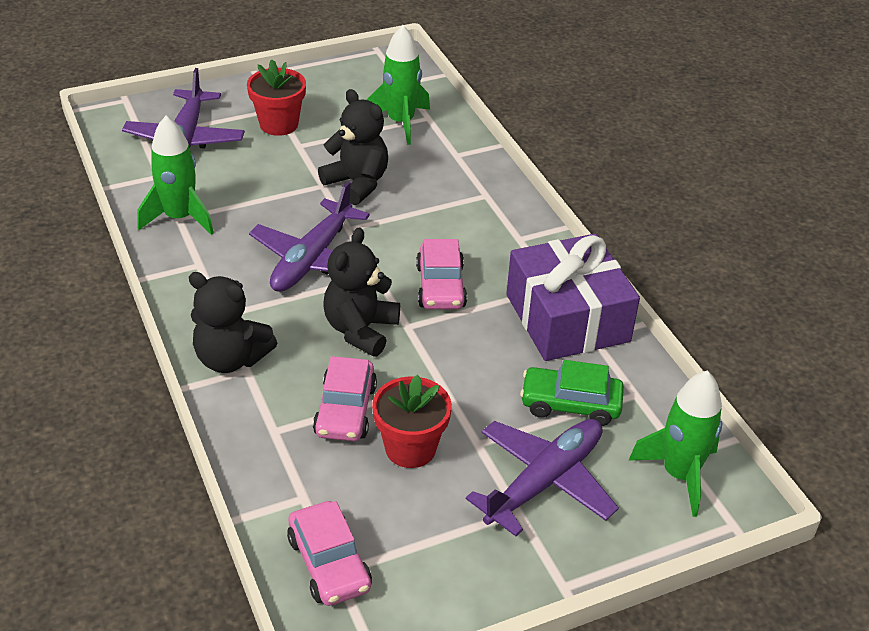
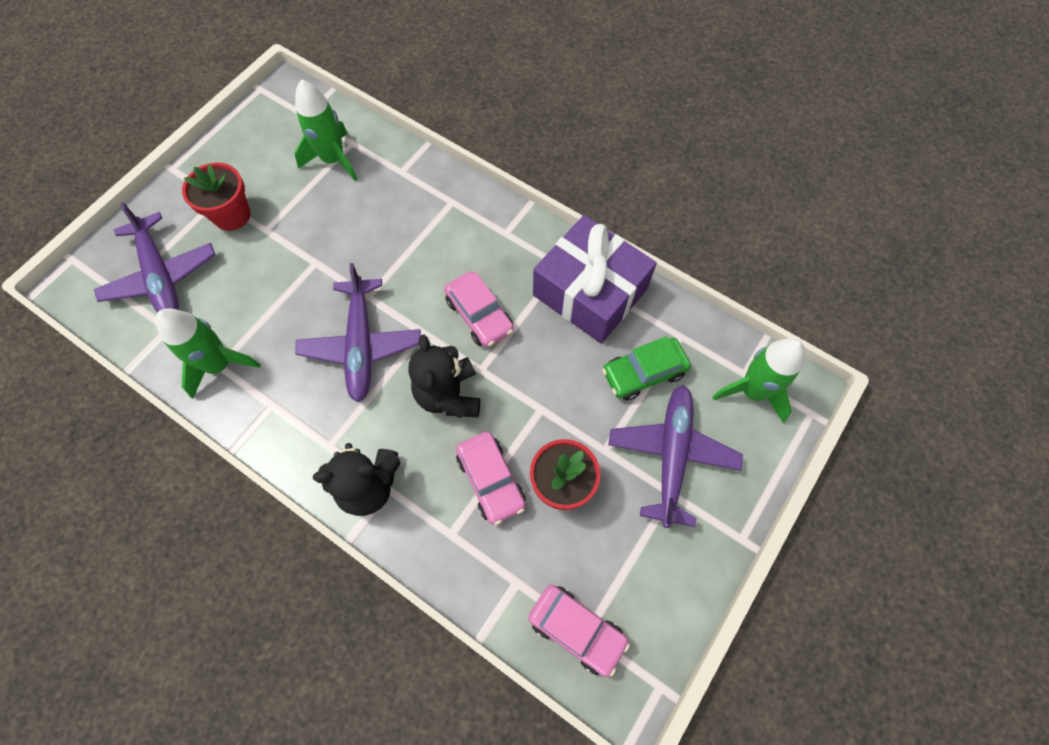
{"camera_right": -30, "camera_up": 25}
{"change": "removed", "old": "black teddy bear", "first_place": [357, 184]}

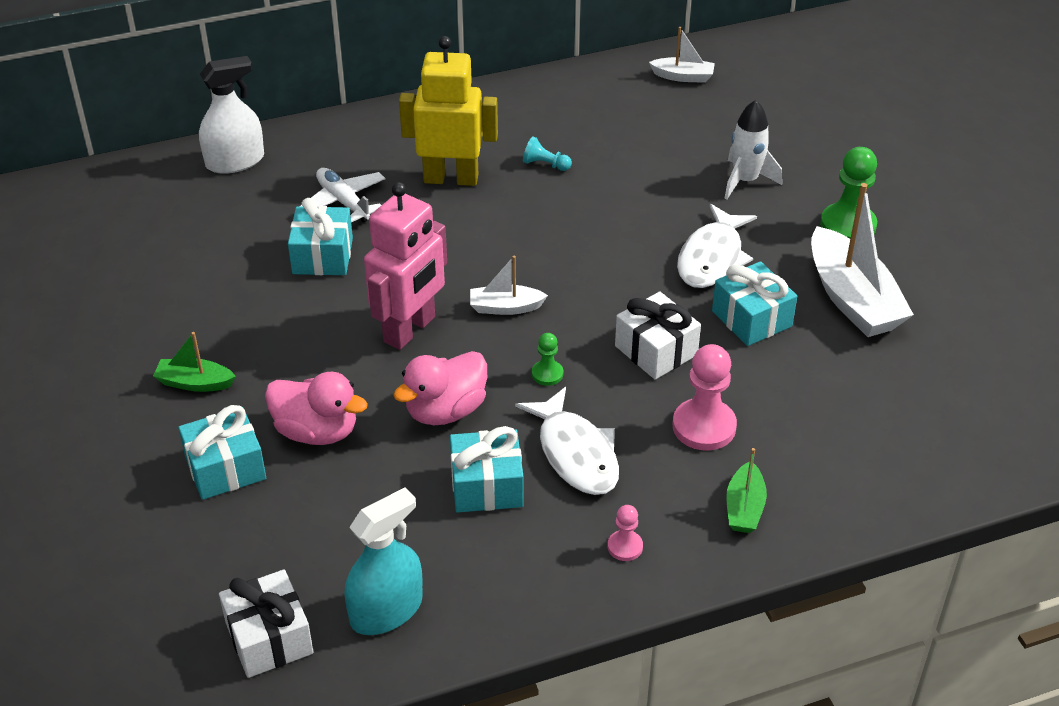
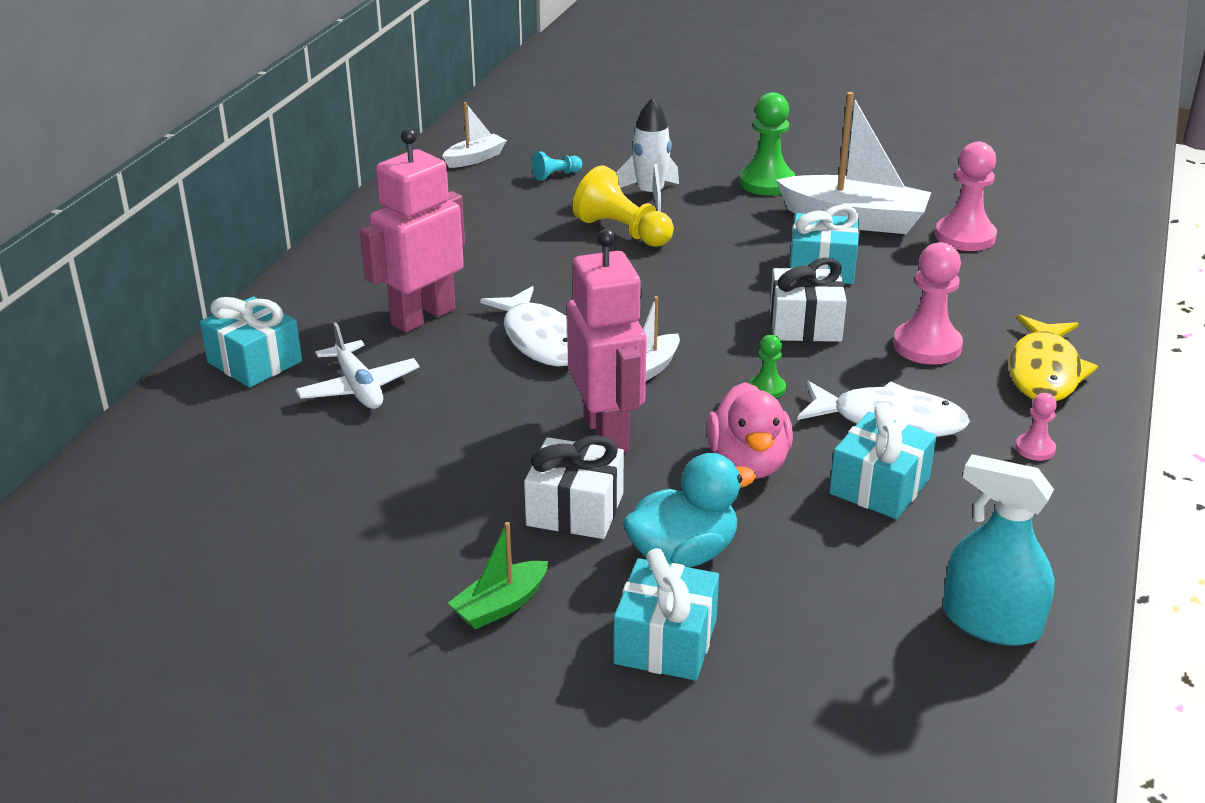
{"camera_right": -50, "camera_up": -10}
{"change": "recoloured", "old": "yellow robot", "new": "pink robot", "first_place": [451, 178], "second_place": [422, 317]}
{"change": "removed", "old": "white spray bottle", "first_place": [235, 161]}
{"change": "moved", "old": "turquoise pawn", "first_place": [545, 164], "second_place": [556, 175]}
{"change": "turned", "old": "white plane", "first_place": [343, 202], "second_place": [358, 387], "degrees": -120}
{"change": "moved", "old": "turquoise gift", "first_place": [322, 256], "second_place": [254, 362]}
{"change": "moved", "old": "white fish", "first_place": [712, 258], "second_place": [541, 339]}
{"change": "recoloured", "old": "pink duck", "new": "turquoise duck", "first_place": [317, 431], "second_place": [683, 554]}
{"change": "replaced", "old": "green boat", "new": "yellow fish", "first_place": [744, 507], "second_place": [1044, 372]}
{"change": "turned", "old": "turquoise spray bottle", "first_place": [386, 610], "second_place": [991, 622], "degrees": -60}
{"change": "moved", "old": "white gift", "first_place": [269, 638], "second_place": [575, 509]}
{"change": "added", "new": "pink pawn", "second_place": [965, 236]}
{"change": "added", "new": "yellow pawn", "second_place": [622, 231]}

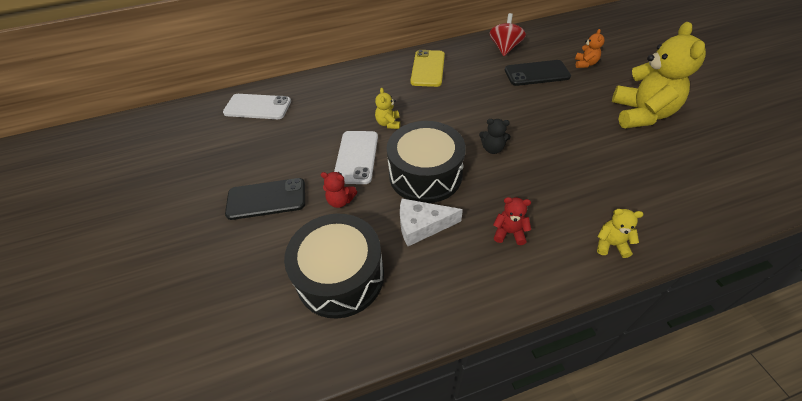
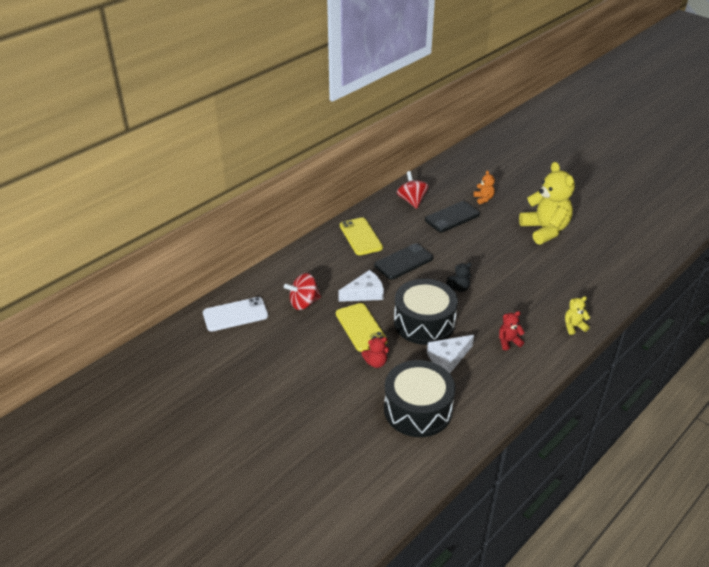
{"camera_right": -30, "camera_up": -10}
{"change": "replaced", "old": "yellow teddy bear", "new": "white cheese", "first_place": [388, 123], "second_place": [364, 293]}
{"change": "recoloured", "old": "white phone", "new": "yellow phone", "first_place": [356, 157], "second_place": [361, 327]}
{"change": "moved", "old": "black phone", "first_place": [266, 199], "second_place": [403, 262]}
{"change": "added", "new": "red spinning top", "second_place": [303, 303]}

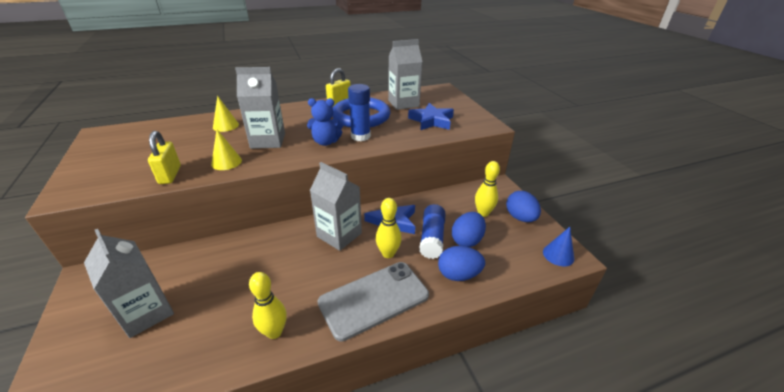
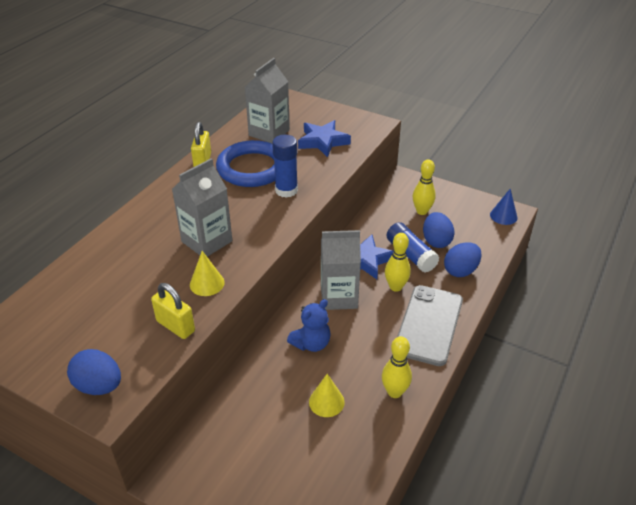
{"camera_right": -40, "camera_up": 5}
{"change": "moved", "old": "yellow cone", "first_place": [226, 126], "second_place": [326, 402]}
{"change": "moved", "old": "blue teddy bear", "first_place": [326, 142], "second_place": [311, 343]}
{"change": "moved", "old": "blue egg", "first_place": [520, 218], "second_place": [99, 386]}
{"change": "removed", "old": "grey carton", "first_place": [146, 313]}

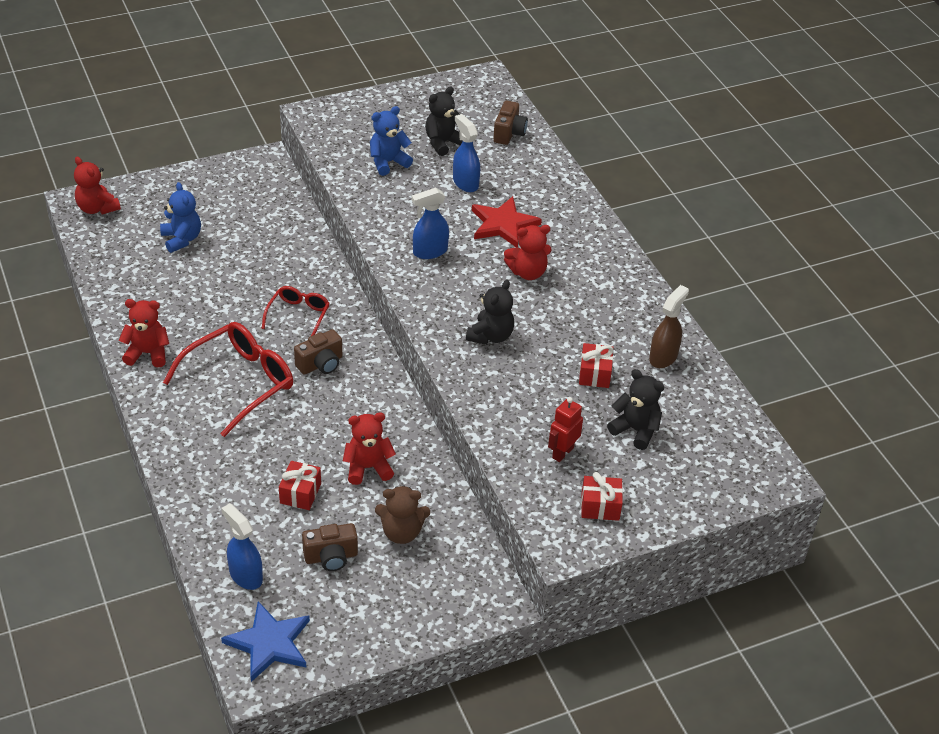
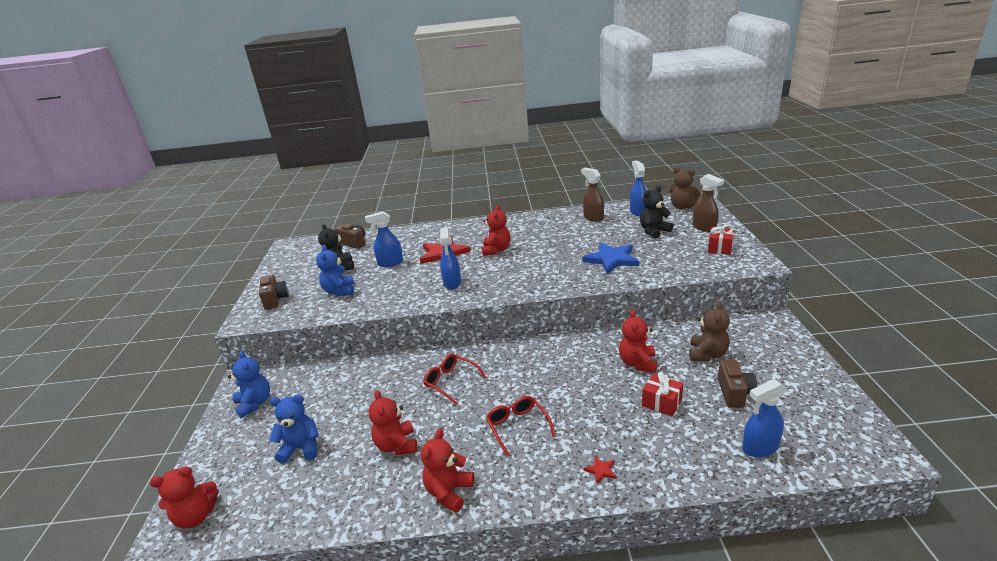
{"camera_right": -65, "camera_up": -15}
{"change": "removed", "old": "black teddy bear", "first_place": [490, 336]}
{"change": "resized", "old": "red glasses", "first_place": [239, 383], "second_place": [518, 427], "factor": 0.56}
{"change": "moved", "old": "brown camera", "first_place": [321, 364], "second_place": [275, 300]}
{"change": "removed", "old": "red gift", "first_place": [594, 374]}
{"change": "removed", "old": "red robot", "first_place": [562, 453]}
{"change": "moved", "old": "blue star", "first_place": [269, 643], "second_place": [612, 259]}
{"change": "added", "new": "blue spray bottle", "second_place": [638, 212]}
{"change": "added", "new": "brown teddy bear", "second_place": [682, 207]}
{"change": "added", "new": "brown spray bottle", "second_place": [704, 227]}
{"change": "added", "new": "blue teddy bear", "second_place": [254, 403]}
{"change": "added", "new": "red teddy bear", "second_place": [397, 445]}
{"change": "added", "new": "red star", "second_place": [601, 470]}

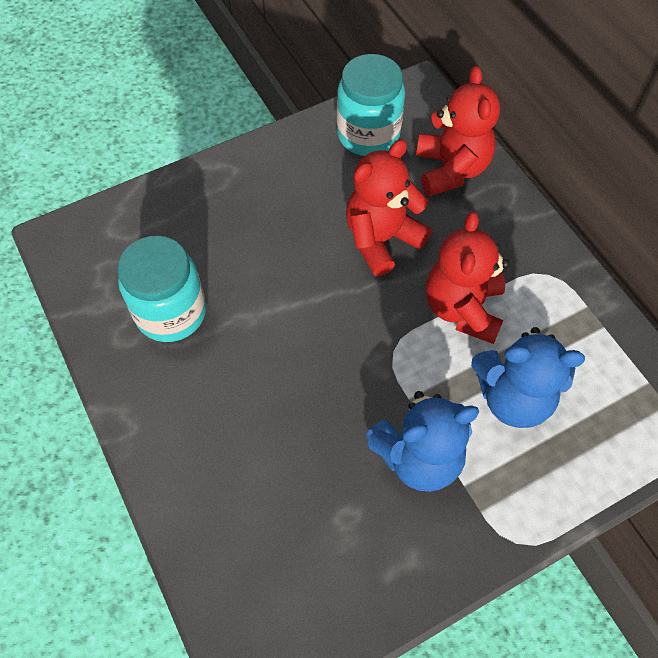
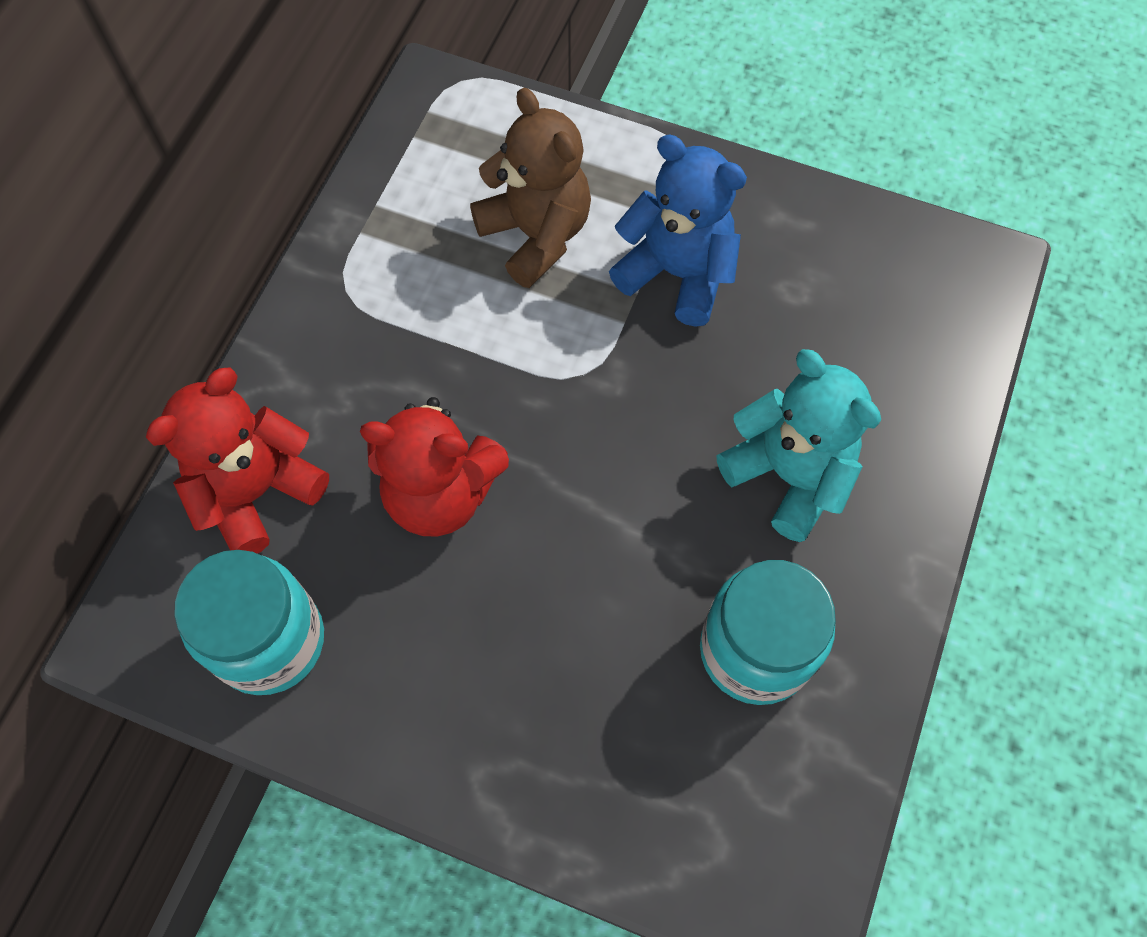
{"camera_right": -130, "camera_up": 5}
{"change": "removed", "old": "red teddy bear", "first_place": [462, 308]}
{"change": "recoloured", "old": "blue teddy bear", "new": "brown teddy bear", "first_place": [513, 397], "second_place": [536, 235]}
{"change": "added", "new": "turquoise teddy bear", "second_place": [789, 475]}

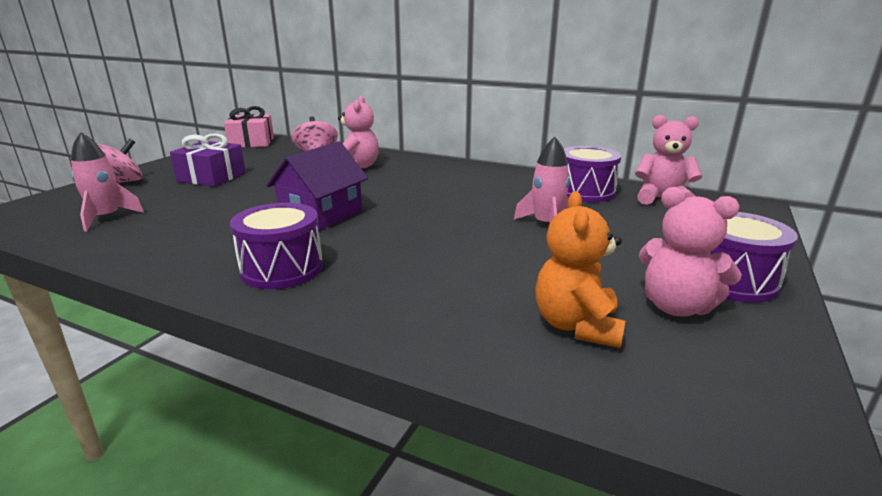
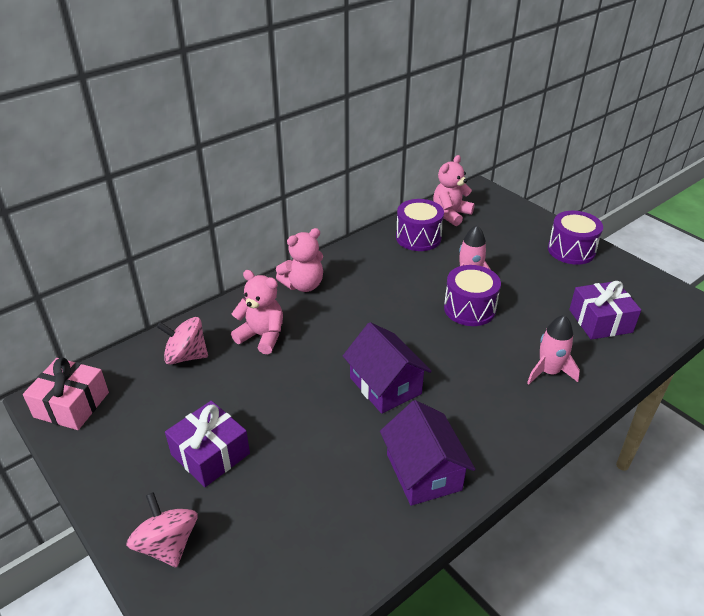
{"camera_right": -65, "camera_up": 15}
{"change": "moved", "old": "pink rocket", "first_place": [106, 218], "second_place": [548, 372]}
{"change": "moved", "old": "pink teddy bear", "first_place": [676, 307], "second_place": [303, 285]}
{"change": "replaced", "old": "orange teddy bear", "new": "purple gift", "first_place": [576, 326], "second_place": [600, 321]}
{"change": "moved", "old": "purple drum", "first_place": [282, 269], "second_place": [469, 309]}
{"change": "added", "new": "purple house", "second_place": [423, 472]}

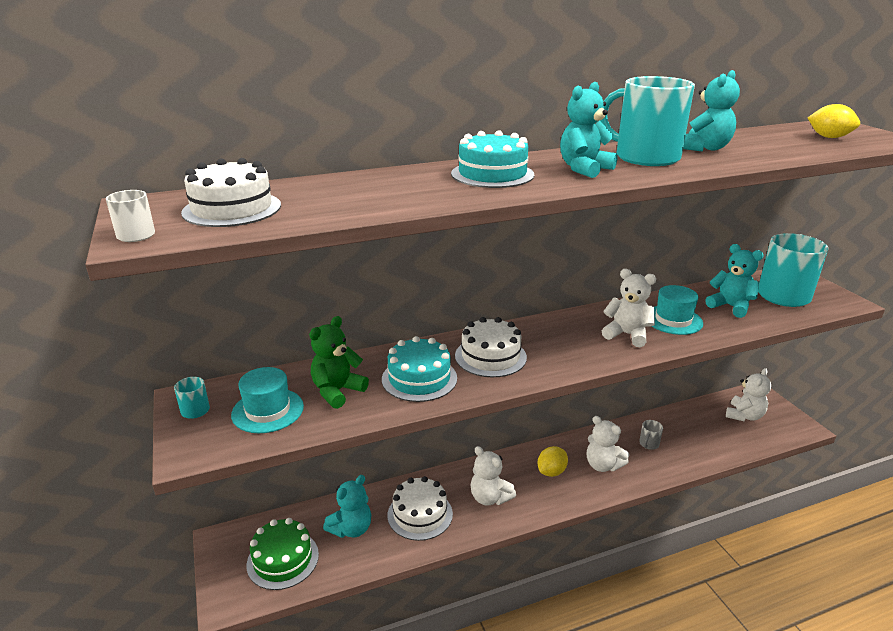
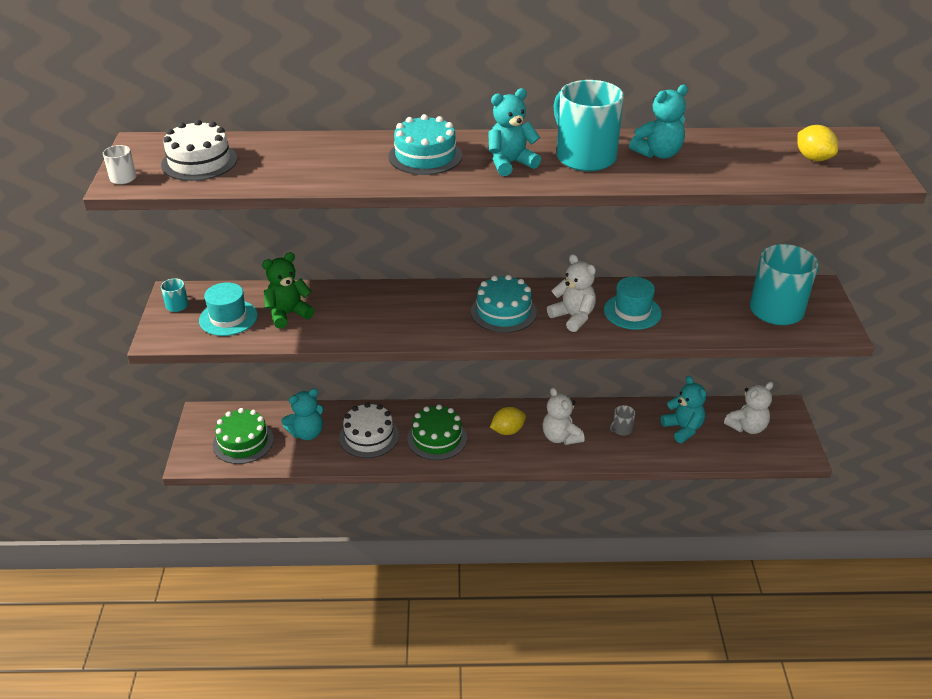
{"camera_right": 20, "camera_up": 10}
{"change": "moved", "old": "turquoise teddy bear", "first_place": [730, 306], "second_place": [683, 428]}
{"change": "removed", "old": "white cake", "first_place": [490, 356]}
{"change": "moved", "old": "turquoise cake", "first_place": [419, 378], "second_place": [503, 312]}
{"change": "replaced", "old": "white teddy bear", "new": "green cake", "first_place": [489, 498], "second_place": [437, 438]}

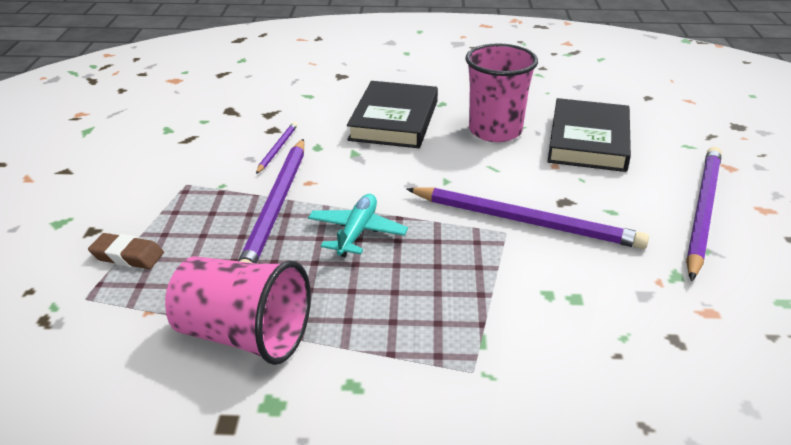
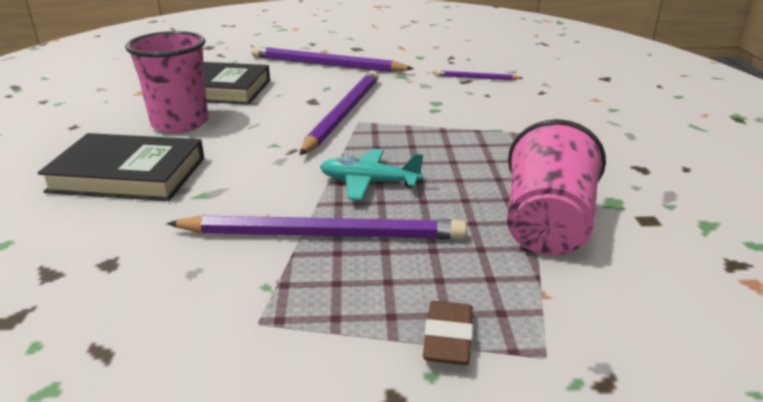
{"camera_right": -95, "camera_up": -5}
{"change": "moved", "old": "purple pencil", "first_place": [277, 149], "second_place": [476, 78]}

